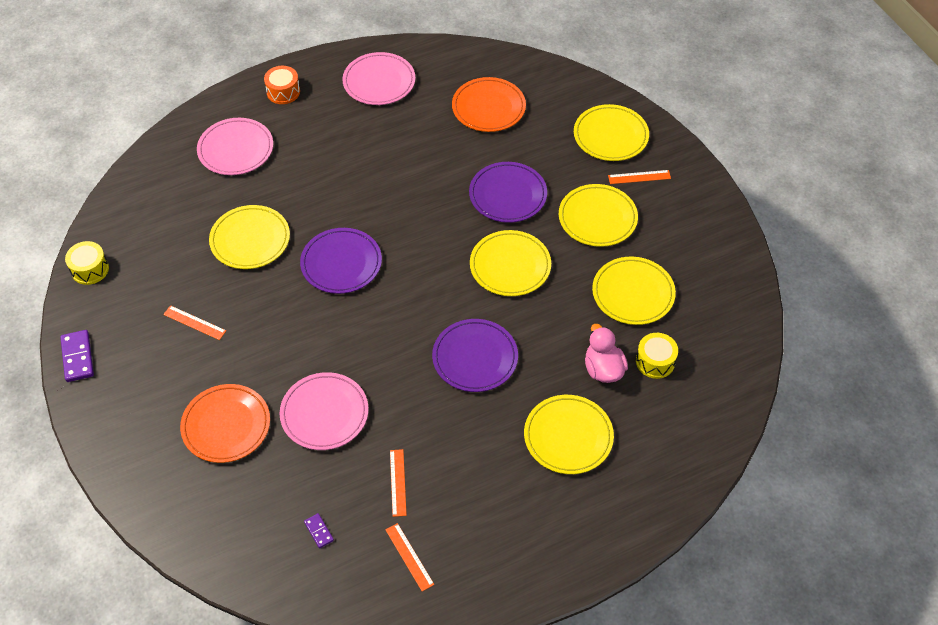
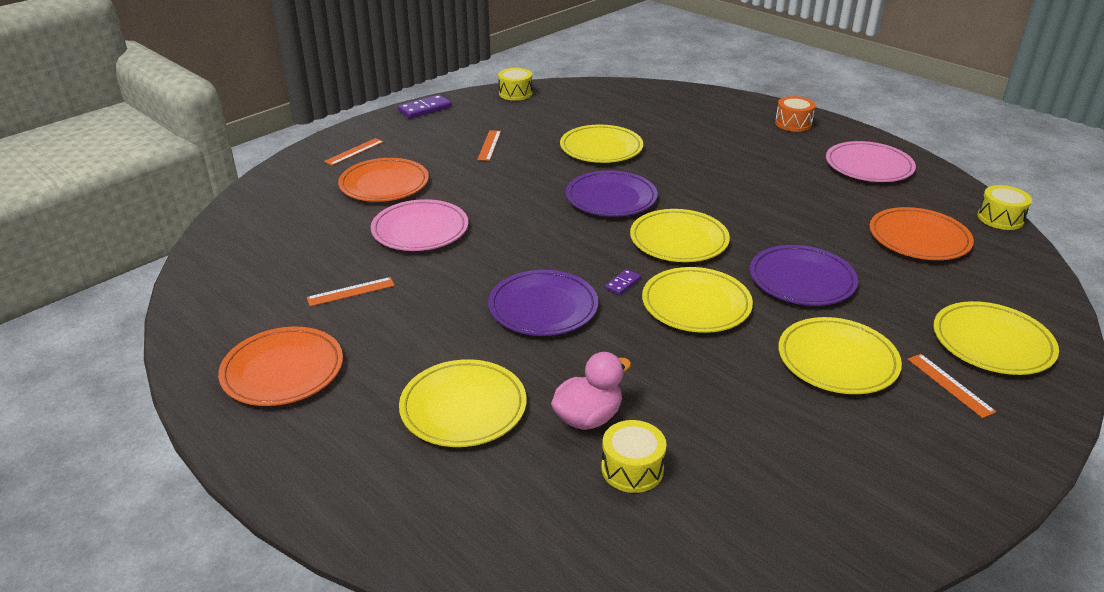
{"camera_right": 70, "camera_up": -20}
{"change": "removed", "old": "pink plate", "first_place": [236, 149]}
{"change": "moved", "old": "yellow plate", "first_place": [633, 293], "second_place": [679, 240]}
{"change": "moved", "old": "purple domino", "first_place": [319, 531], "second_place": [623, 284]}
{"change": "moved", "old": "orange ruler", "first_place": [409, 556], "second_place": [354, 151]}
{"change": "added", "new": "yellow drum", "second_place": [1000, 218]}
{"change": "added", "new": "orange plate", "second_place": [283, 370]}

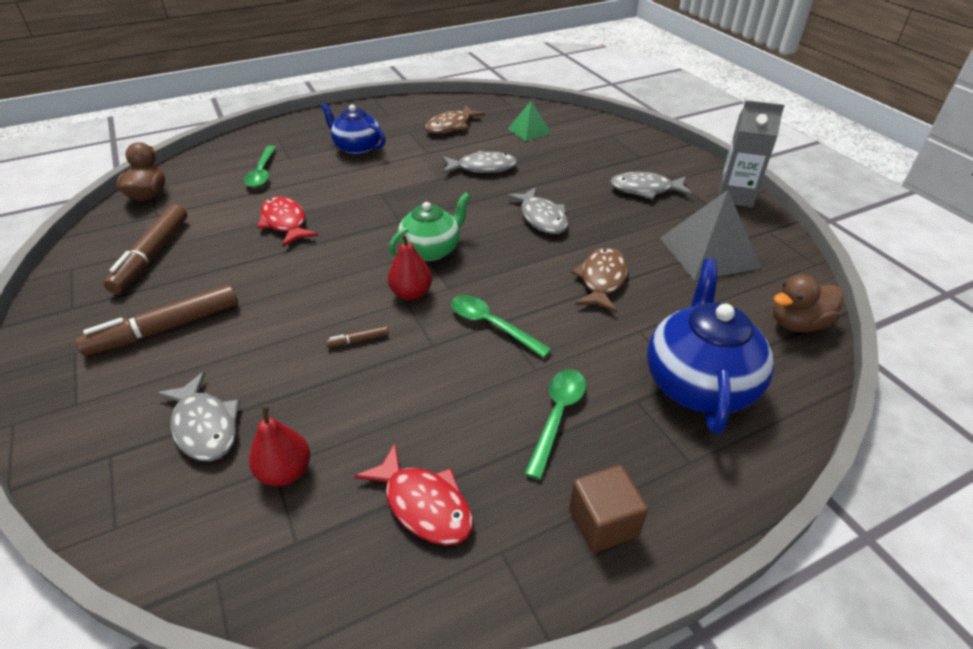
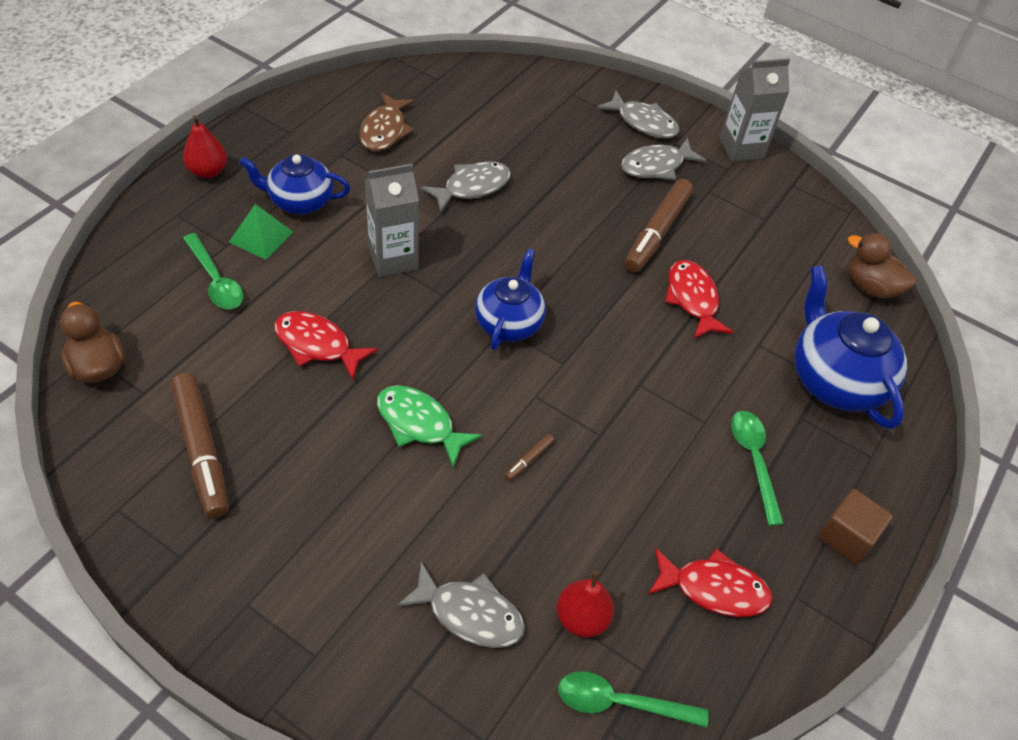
{"camera_right": -35, "camera_up": 10}
{"change": "moved", "old": "green pyramid", "first_place": [529, 131], "second_place": [261, 236]}
{"change": "moved", "old": "grey fish", "first_place": [541, 218], "second_place": [643, 122]}
{"change": "removed", "old": "grey pyramid", "first_place": [708, 252]}
{"change": "recoloured", "old": "green teapot", "new": "blue teapot", "first_place": [431, 250], "second_place": [509, 323]}
{"change": "moved", "old": "red pear", "first_place": [411, 293], "second_place": [208, 171]}
{"change": "recoloured", "old": "brown fish", "new": "red fish", "first_place": [601, 280], "second_place": [692, 299]}
{"change": "turned", "old": "brown duck", "first_place": [797, 324], "second_place": [870, 287], "degrees": 90}
{"change": "moved", "old": "brown marker", "first_place": [165, 328], "second_place": [657, 232]}
{"change": "moved", "old": "green spoon", "first_place": [492, 325], "second_place": [620, 702]}
{"change": "added", "new": "grey carton", "second_place": [393, 259]}
{"change": "added", "new": "green fish", "second_place": [419, 424]}

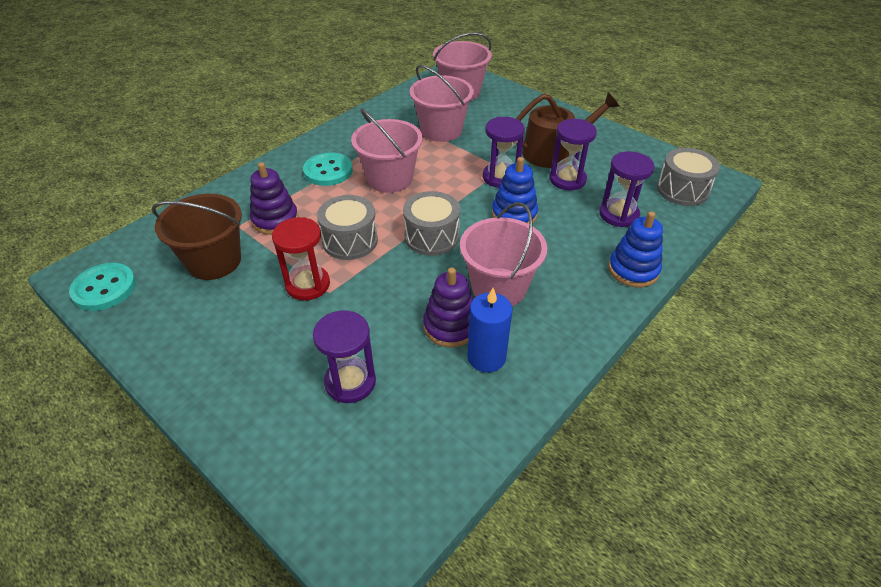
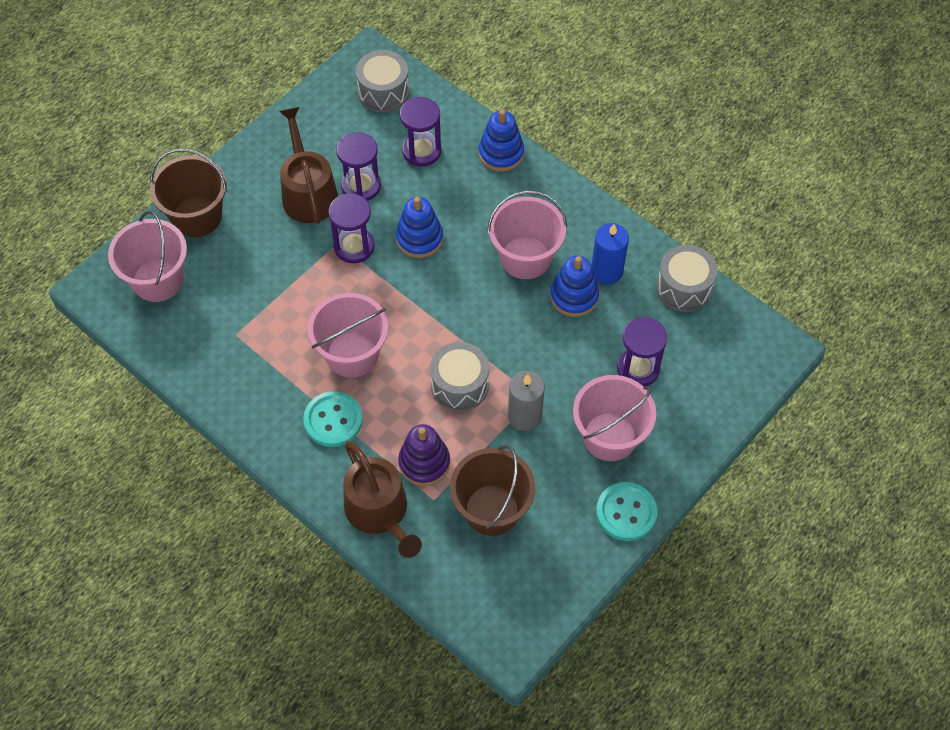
{"camera_right": -90, "camera_up": 15}
{"change": "moved", "old": "pink bucket", "first_place": [441, 130], "second_place": [609, 436]}
{"change": "moved", "old": "grey drum", "first_place": [431, 237], "second_place": [684, 288]}
{"change": "replaced", "old": "red hourglass", "new": "grey candle", "first_place": [308, 285], "second_place": [524, 416]}
{"change": "moved", "old": "turquoise button", "first_place": [104, 288], "second_place": [626, 512]}
{"change": "recoloured", "old": "purple stacking toy", "new": "blue stacking toy", "first_place": [450, 326], "second_place": [574, 296]}
{"change": "added", "new": "brown bucket", "second_place": [197, 216]}
{"change": "added", "new": "brown watering can", "second_place": [379, 512]}

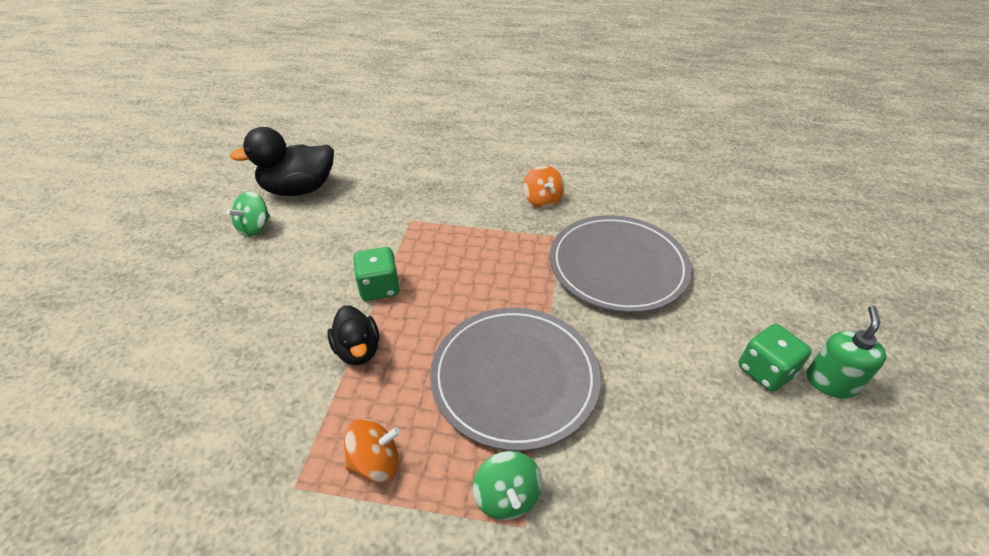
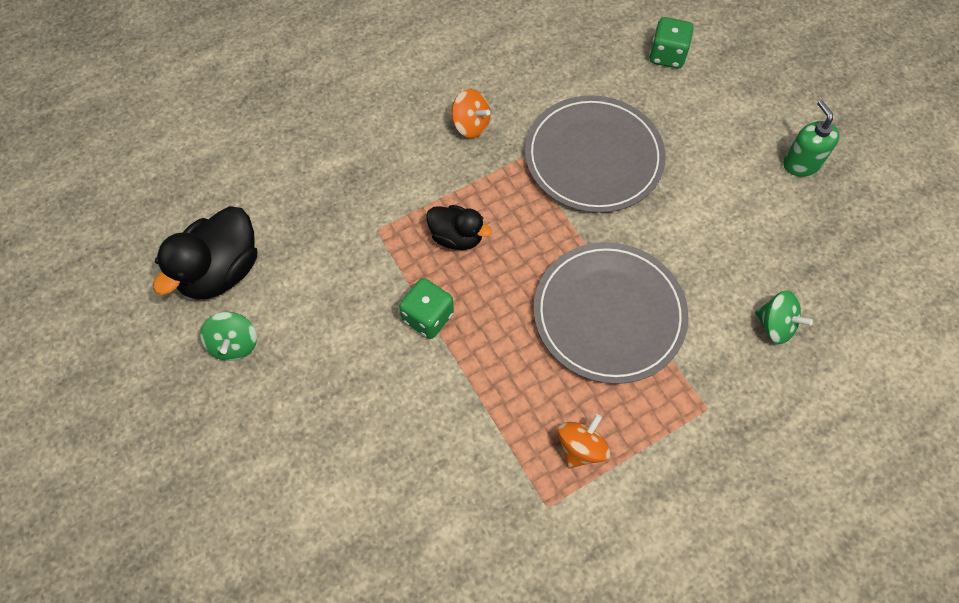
{"camera_right": -40, "camera_up": 20}
{"change": "moved", "old": "black duck", "first_place": [358, 350], "second_place": [457, 237]}
{"change": "moved", "old": "green dice", "first_place": [765, 371], "second_place": [667, 55]}
{"change": "moved", "old": "green spinning top", "first_place": [507, 497], "second_place": [775, 325]}

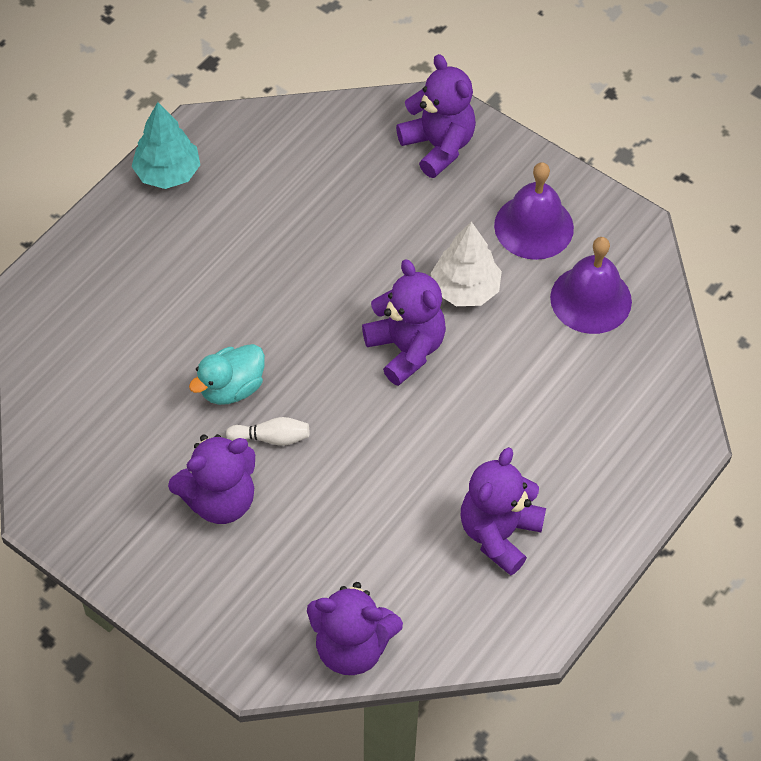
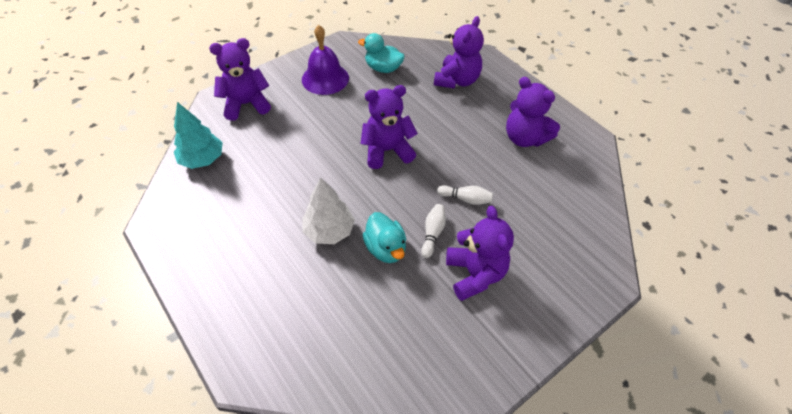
{"camera_right": -75, "camera_up": -5}
{"change": "moved", "old": "turquoise tree", "first_place": [168, 173], "second_place": [202, 159]}
{"change": "moved", "old": "white tree", "first_place": [465, 289], "second_place": [329, 231]}
{"change": "replaced", "old": "purple bell", "new": "turquoise duck", "first_place": [591, 299], "second_place": [383, 68]}
{"change": "moved", "old": "purple teddy bear", "first_place": [352, 646], "second_place": [457, 80]}
{"change": "added", "new": "white bowling pin", "second_place": [466, 199]}

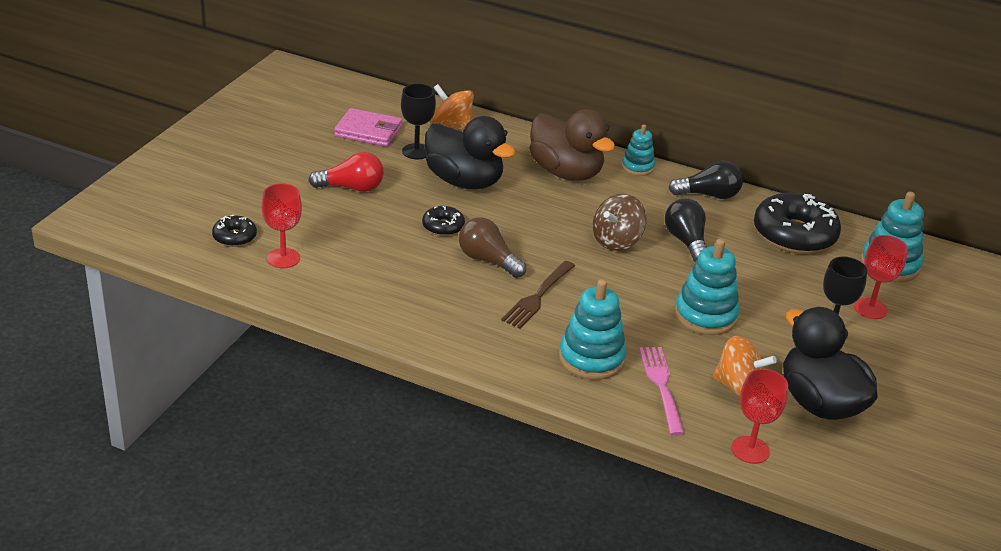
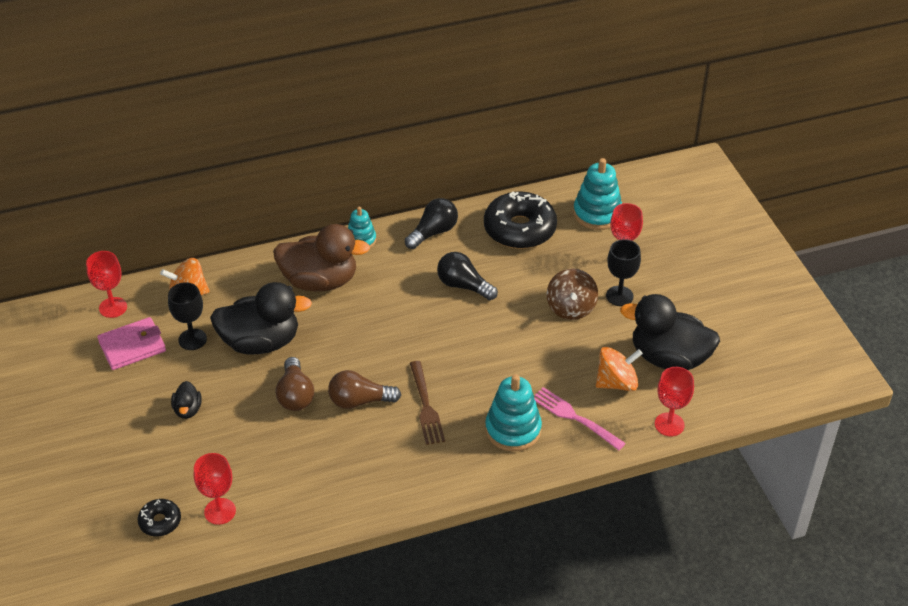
{"camera_right": -40, "camera_up": 10}
{"change": "replaced", "old": "red light bulb", "new": "black duck", "first_place": [351, 188], "second_place": [188, 410]}
{"change": "moved", "old": "brown spinning top", "first_place": [616, 241], "second_place": [571, 308]}
{"change": "replaced", "old": "black donut", "new": "brown light bulb", "first_place": [443, 227], "second_place": [295, 395]}
{"change": "removed", "old": "turquoise stacking toy", "first_place": [705, 315]}
{"change": "added", "new": "red goblet", "second_place": [113, 307]}

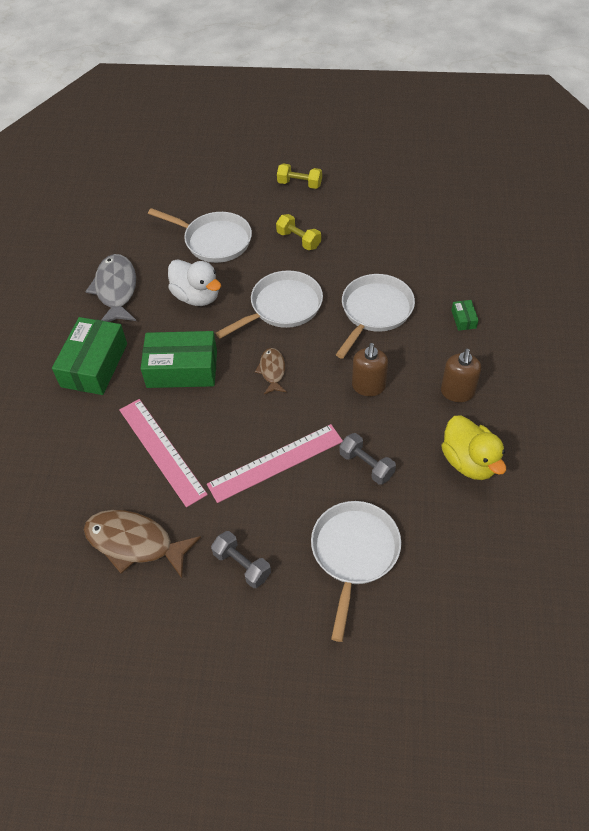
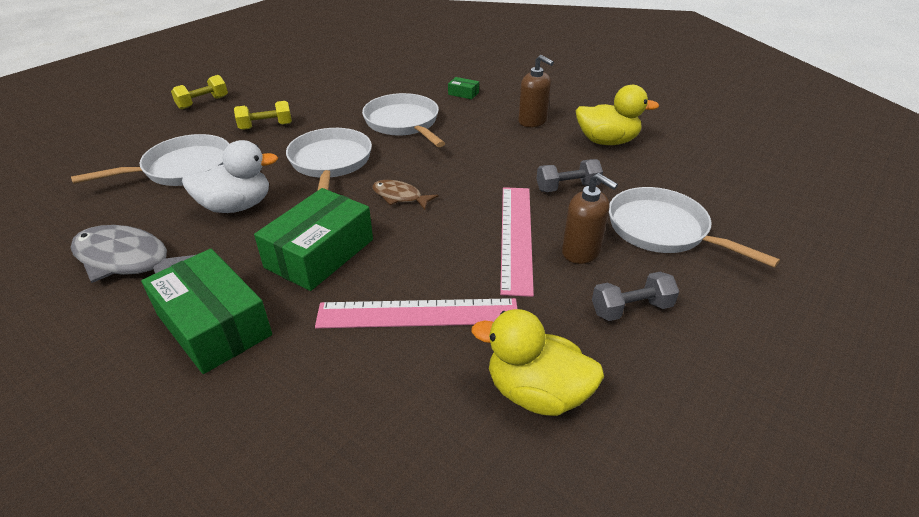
{"camera_right": -60, "camera_up": -15}
{"change": "moved", "old": "brown soap dispenser", "first_place": [368, 387], "second_place": [581, 252]}
{"change": "replaced", "old": "brown fish", "new": "yellow duck", "first_place": [134, 543], "second_place": [536, 393]}

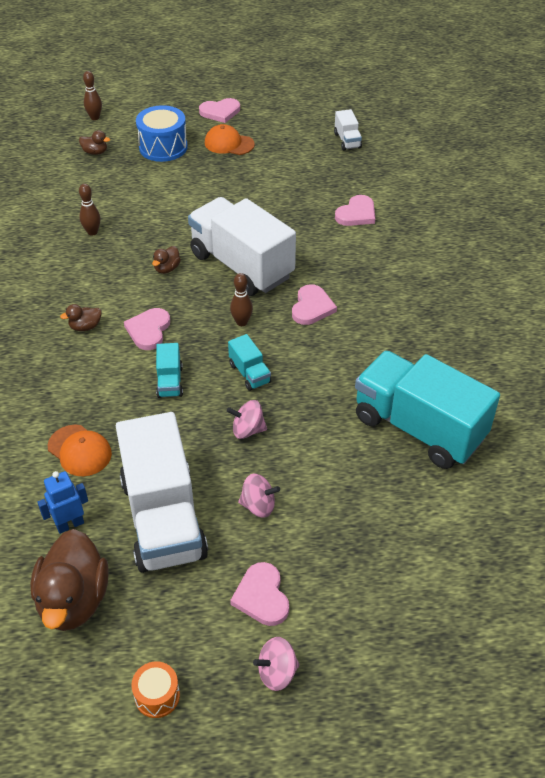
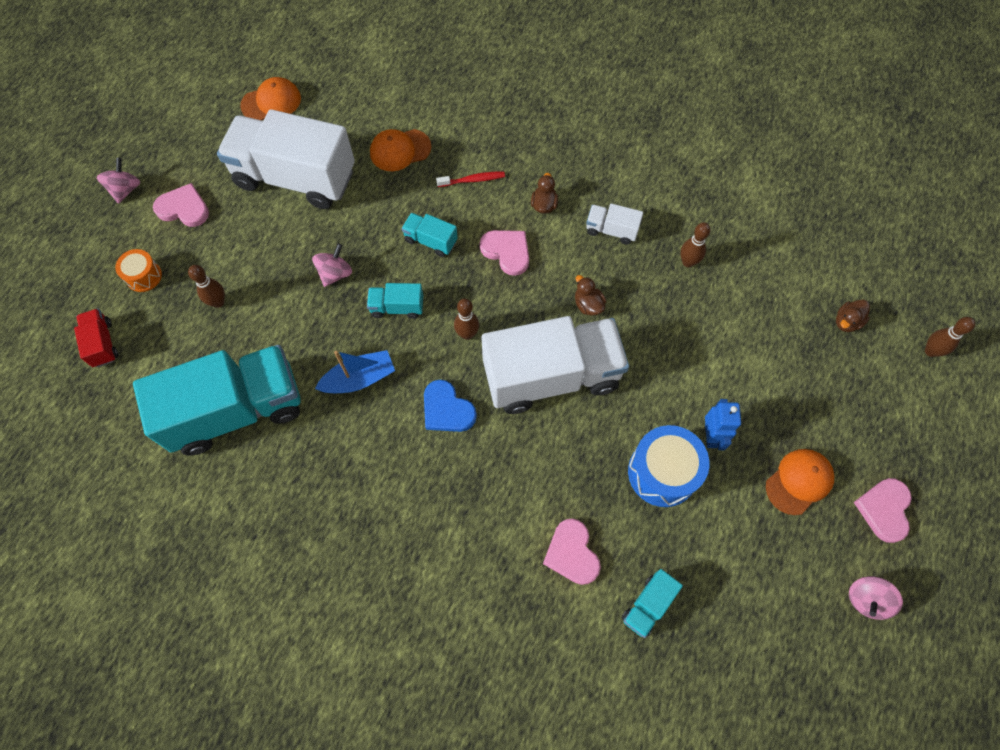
{"camera_right": 120, "camera_up": 20}
{"change": "moved", "old": "blue drum", "first_place": [163, 147], "second_place": [662, 472]}
{"change": "moved", "old": "white truck", "first_place": [347, 141], "second_place": [611, 230]}
{"change": "recoloured", "old": "pink heart", "new": "blue heart", "first_place": [312, 307], "second_place": [447, 409]}
{"change": "moved", "old": "blue robot", "first_place": [70, 524], "second_place": [711, 436]}
{"change": "moved", "old": "pink spinning top", "first_place": [258, 506], "second_place": [866, 599]}
{"change": "replaced", "old": "brown duck", "new": "orange cap", "first_place": [74, 600], "second_place": [271, 102]}
{"change": "moved", "old": "orange drum", "first_place": [157, 696], "second_place": [144, 276]}
{"change": "added", "new": "red toothbrush", "second_place": [473, 180]}
{"change": "added", "new": "brown bowling pin", "second_place": [218, 302]}
{"change": "added", "new": "red truck", "second_place": [102, 343]}
{"change": "added", "new": "blue boat", "second_place": [359, 379]}
{"change": "added", "new": "turquoise truck", "second_place": [648, 605]}

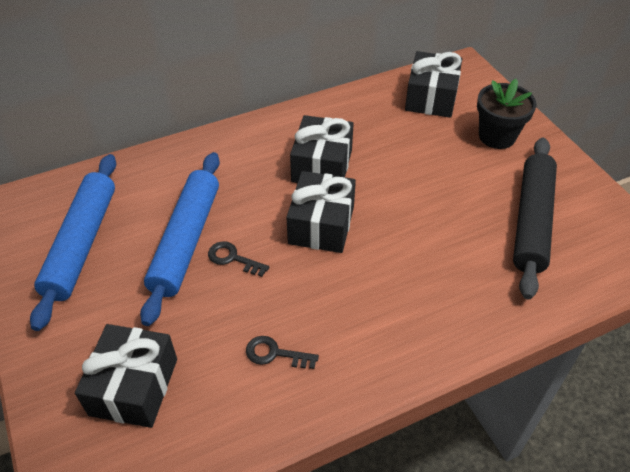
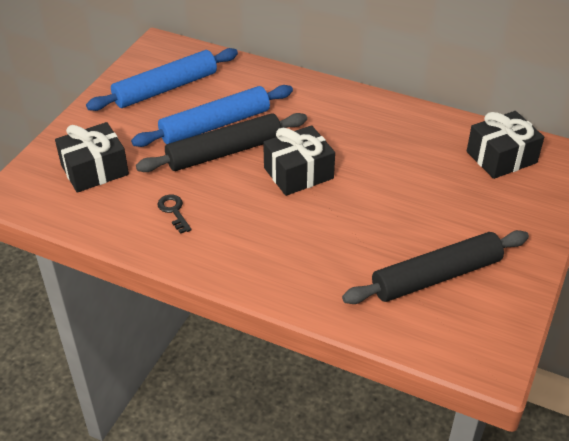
{"camera_right": 50, "camera_up": -5}
{"change": "removed", "old": "black flower pot", "first_place": [497, 136]}
{"change": "removed", "old": "black gift", "first_place": [322, 165]}
{"change": "replaced", "old": "black key", "new": "black rolling pin", "first_place": [233, 258], "second_place": [224, 152]}

